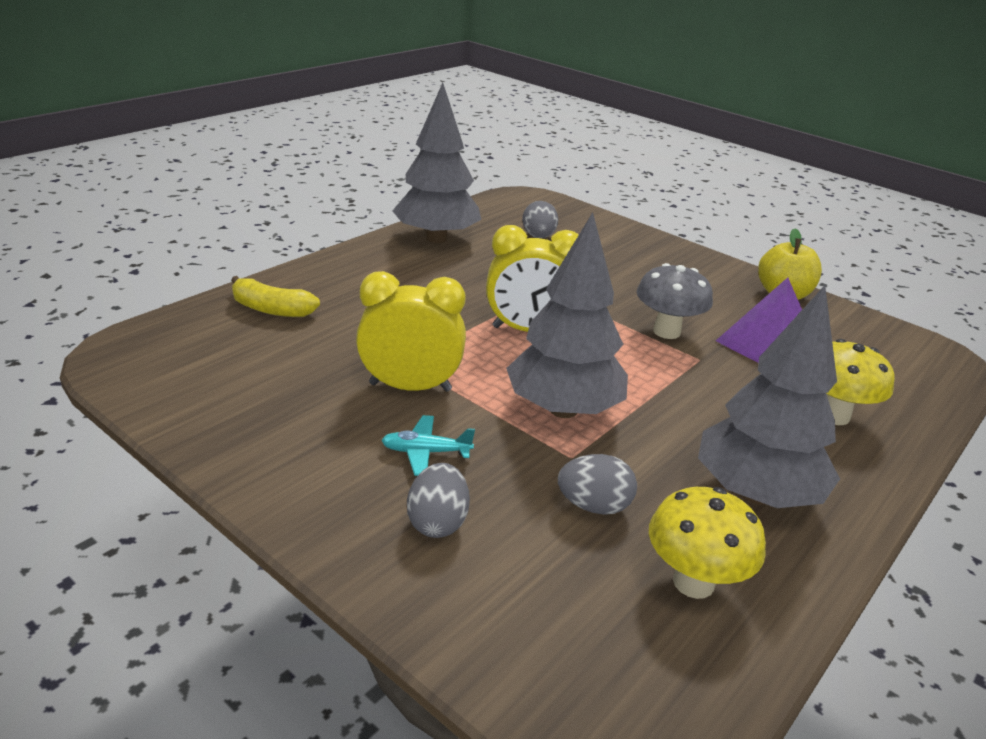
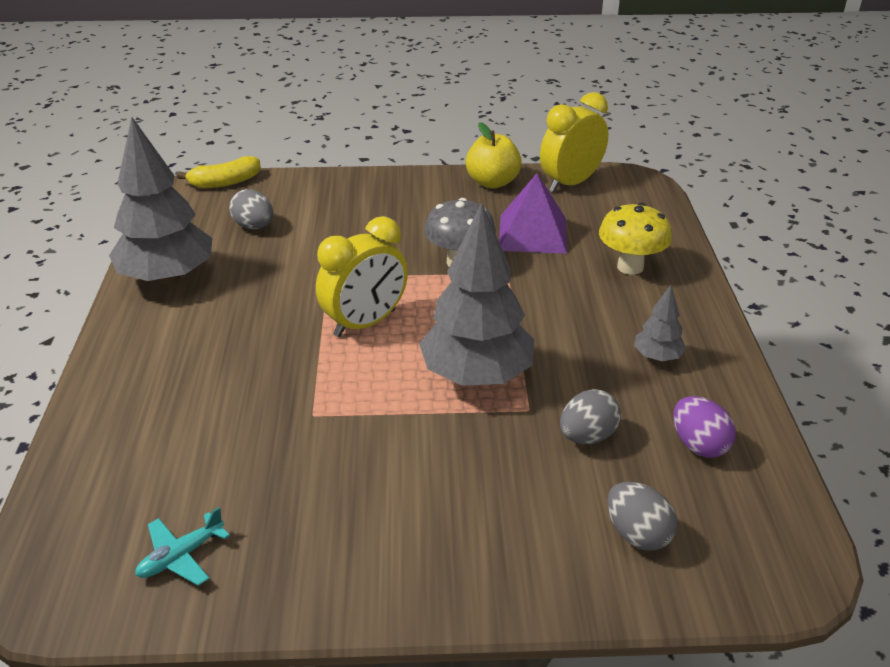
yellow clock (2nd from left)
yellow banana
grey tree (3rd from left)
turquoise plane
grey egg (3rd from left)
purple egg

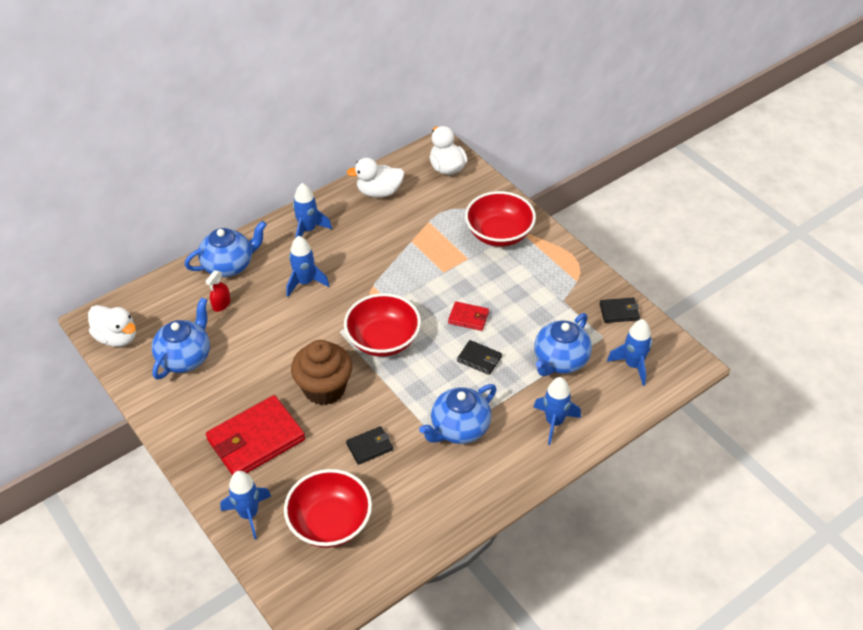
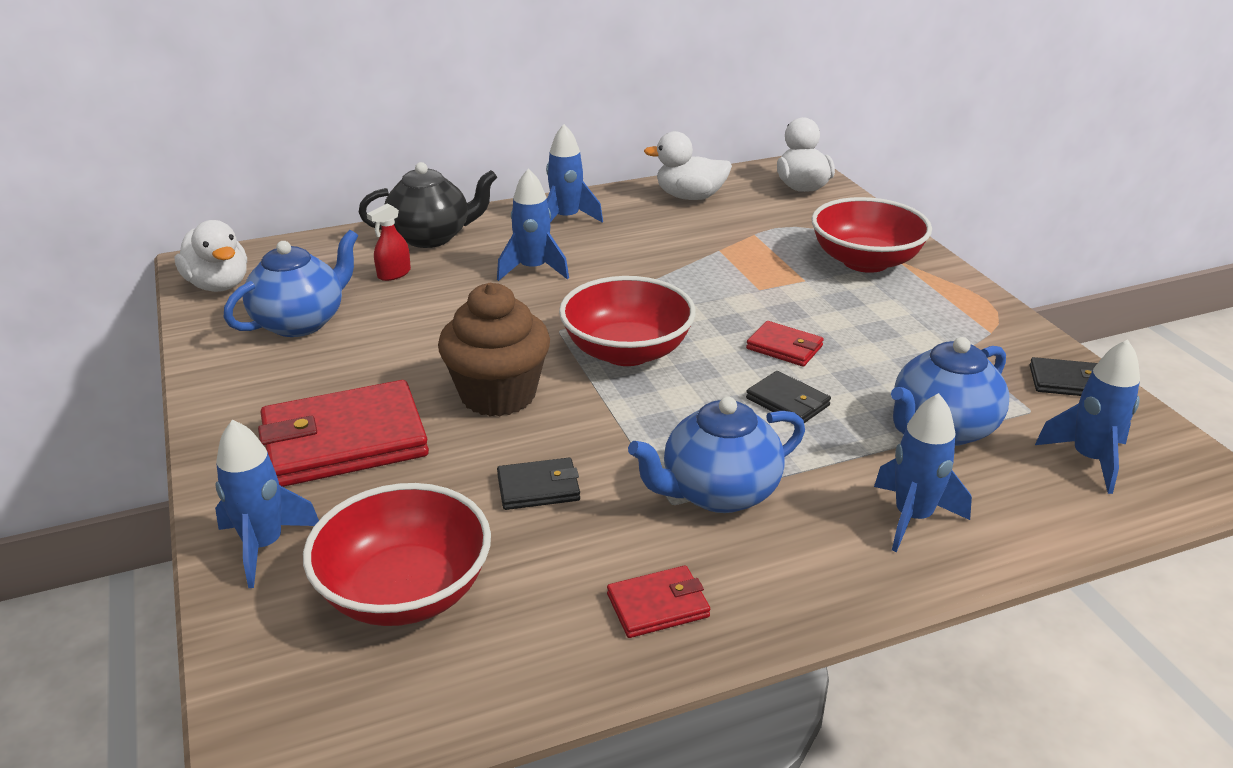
black teapot
red wallet (2nd from left)

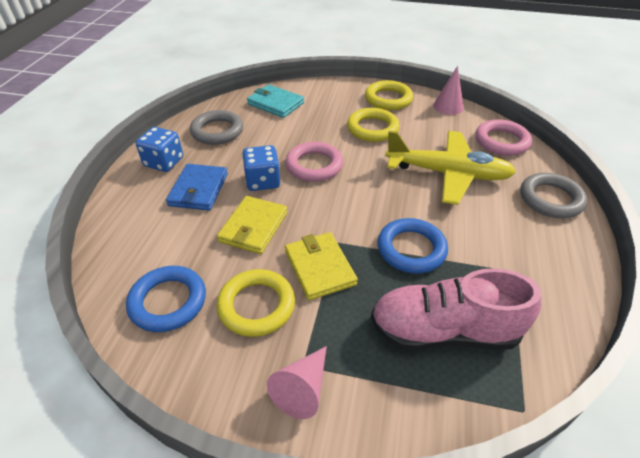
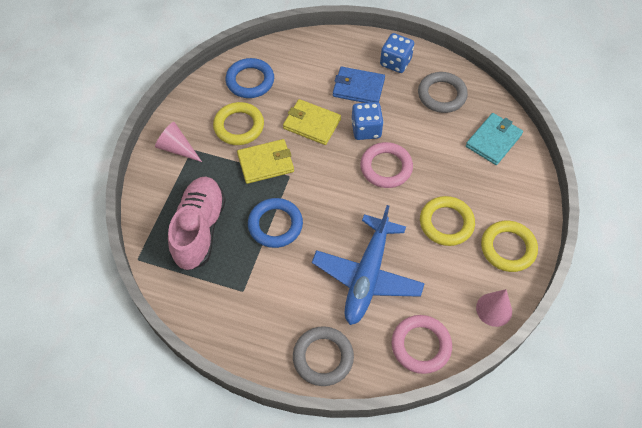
blue plane

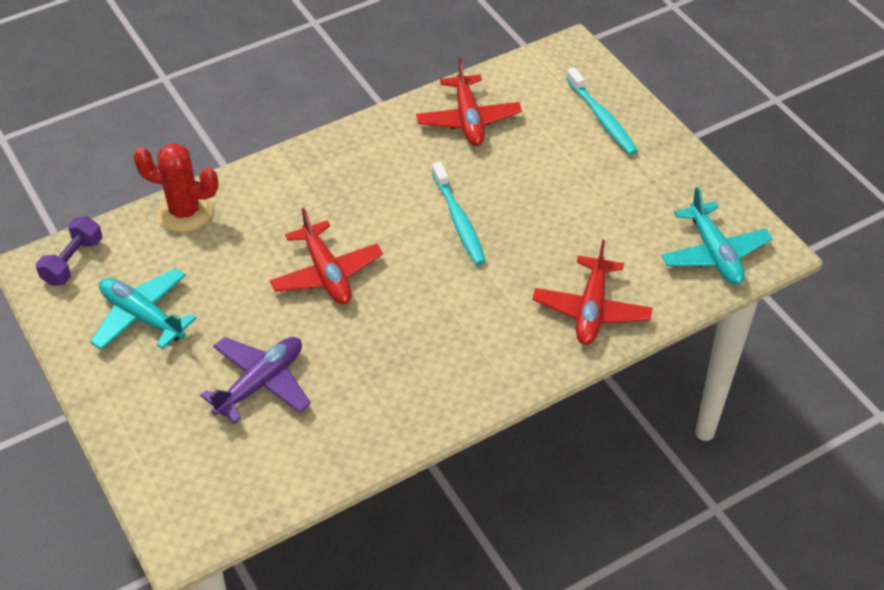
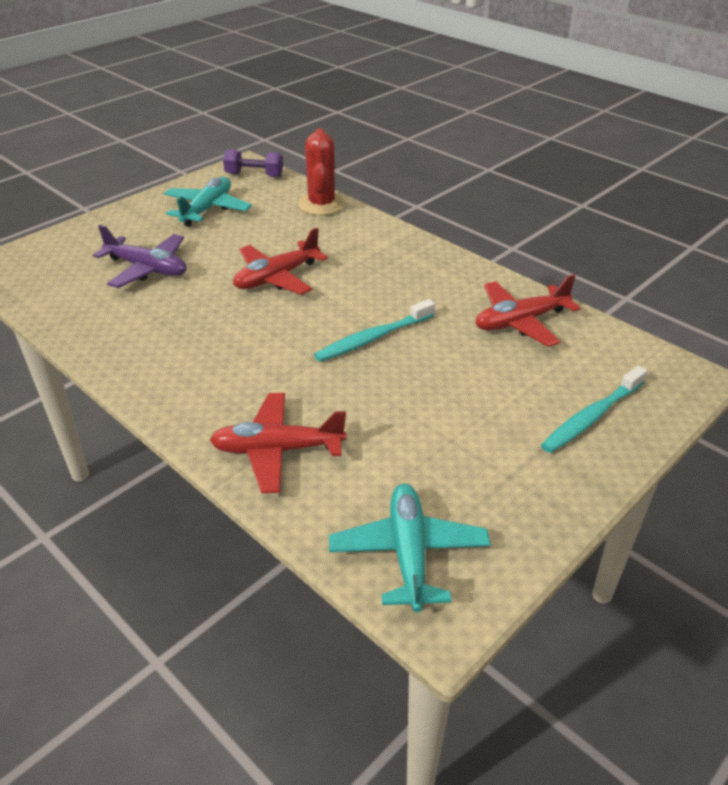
turquoise plane (2nd from left)

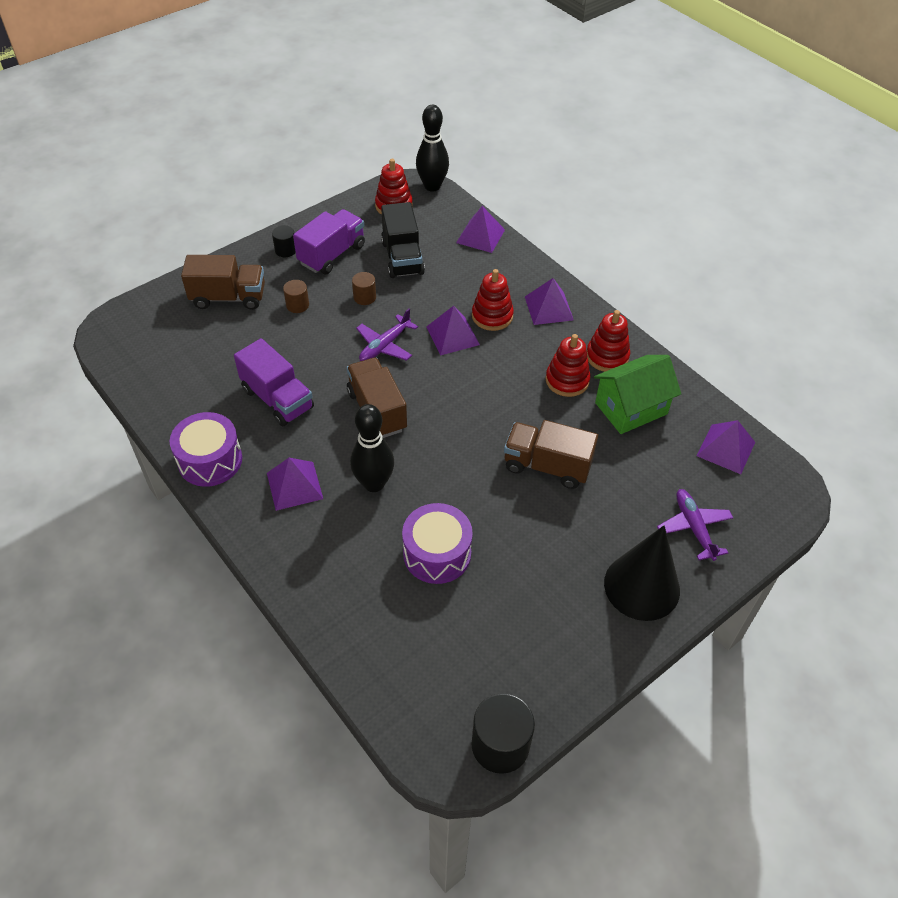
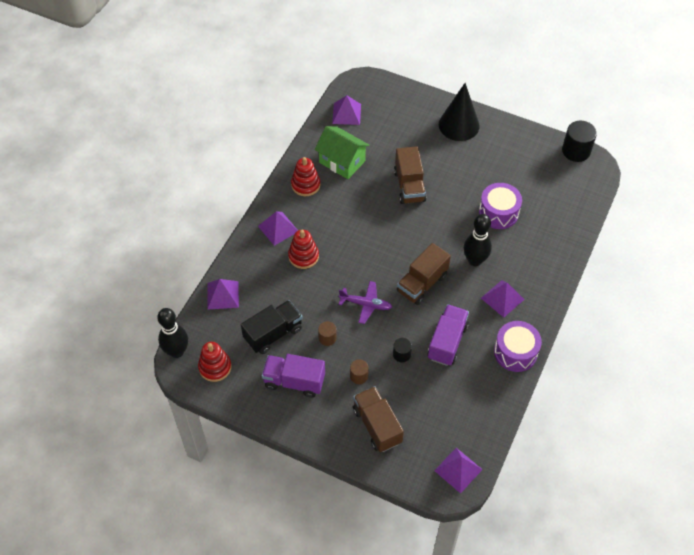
black cylinder (1st from left)
purple pyramid (4th from left)
red stacking toy (3rd from left in the first image)
purple plane (2nd from left in the first image)

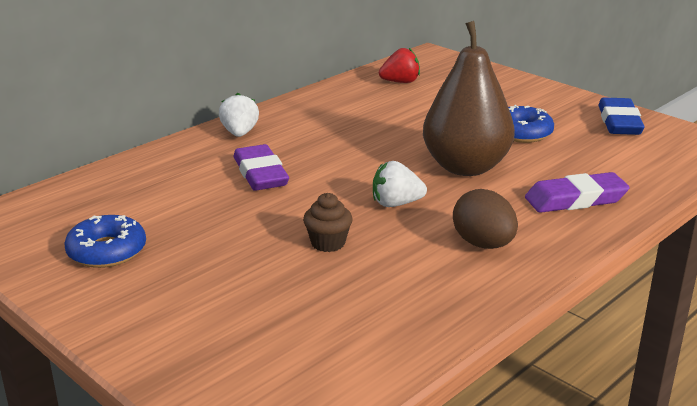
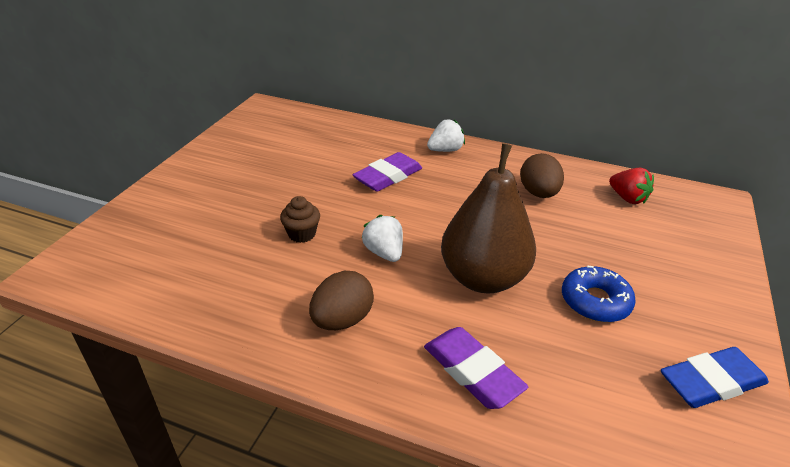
blue donut (1st from left in the first image)
brown egg (2nd from left)

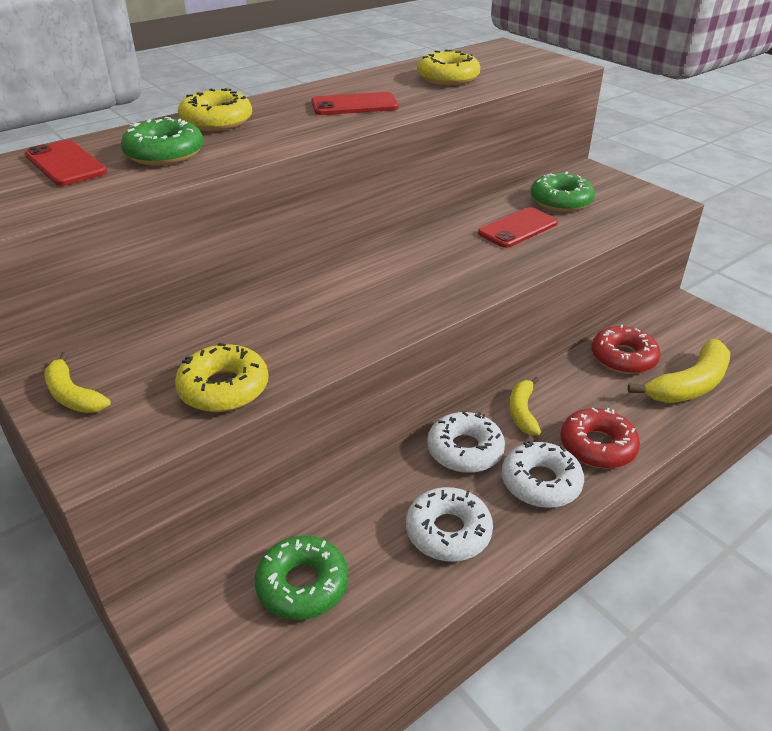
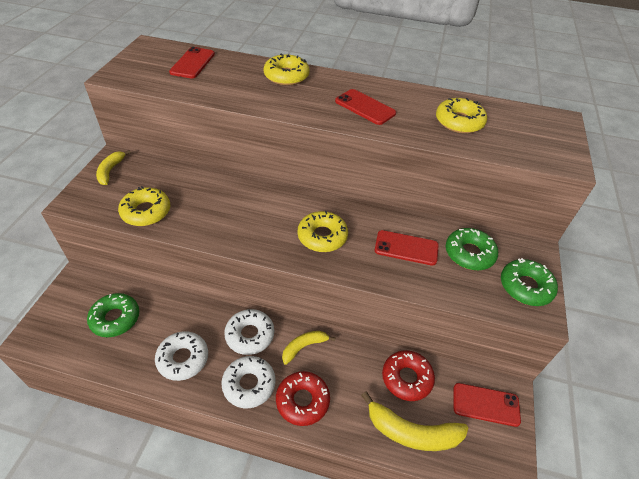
green donut (3rd from left)
yellow donut (3rd from left)
red phone (4th from left)

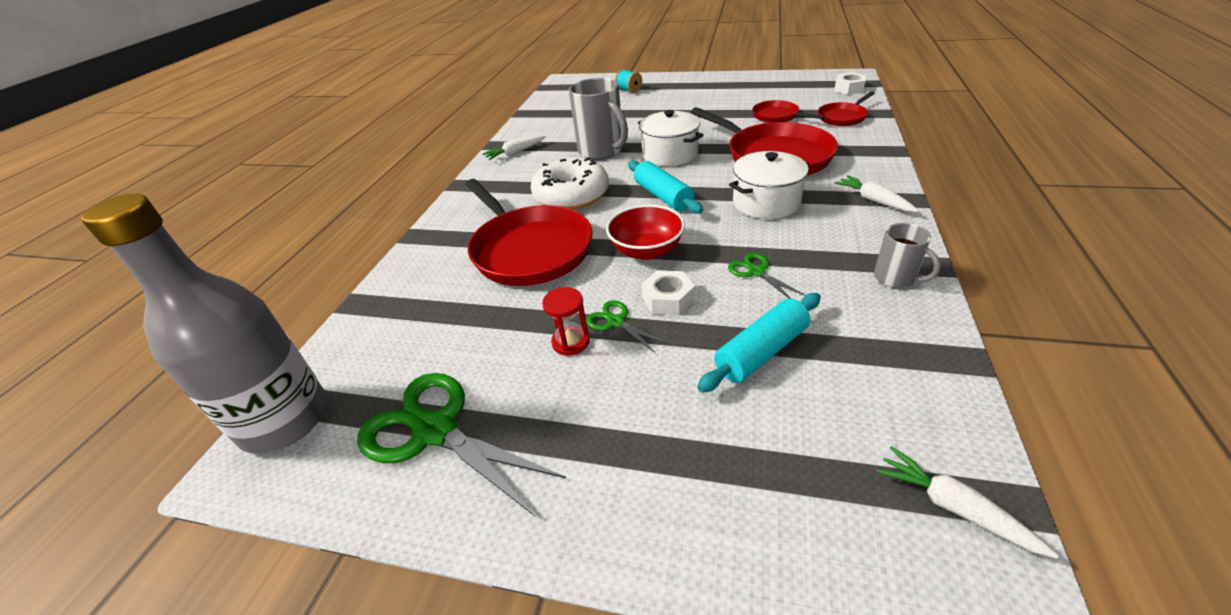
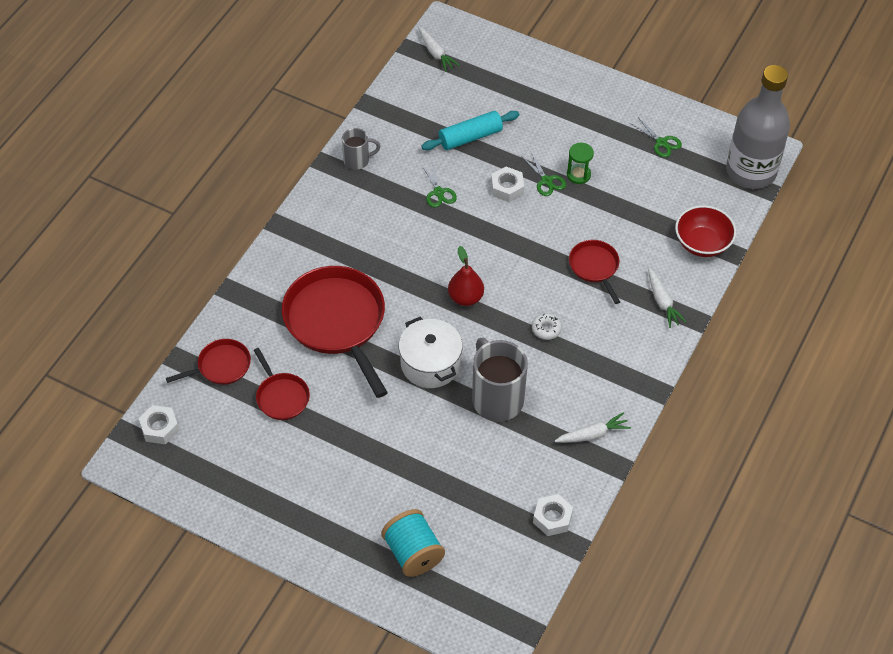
turquoise spool
white pot (2nd from left in the first image)
white donut
red pear
white carrot (3rd from left)
red pan (4th from left)
red bowl
grey mug (1st from left)
green hourglass
green scissors (3rd from left)
white nut (3rd from left)

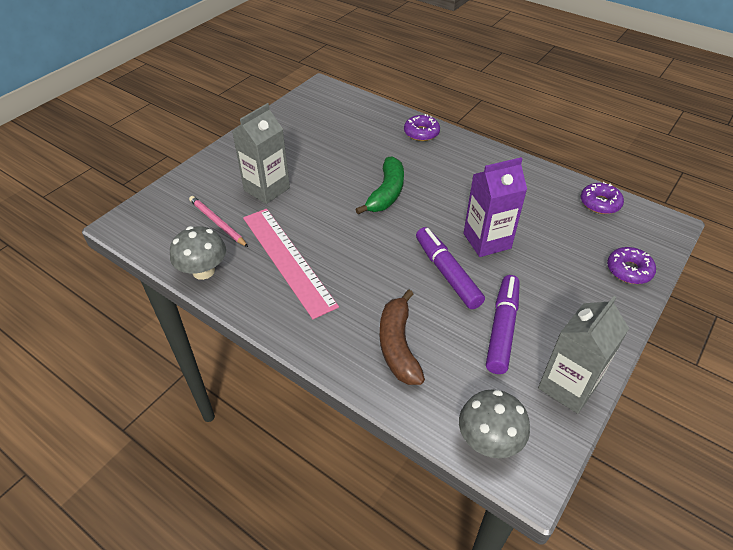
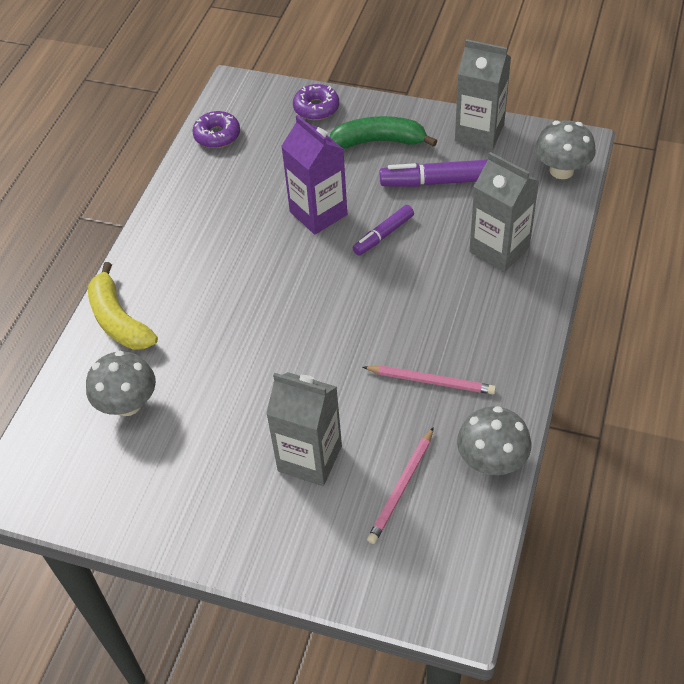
yellow banana
green banana
pink pencil (2nd from left)
purple marker (1st from left)
grey carton (3rd from left)
grey mushroom (1st from left)

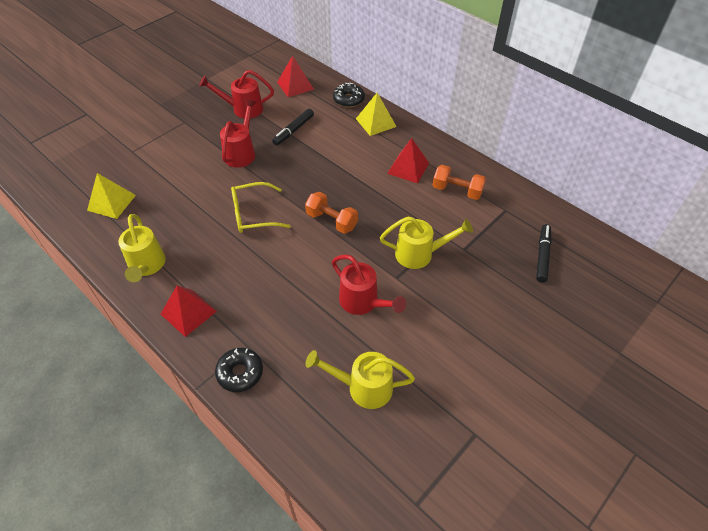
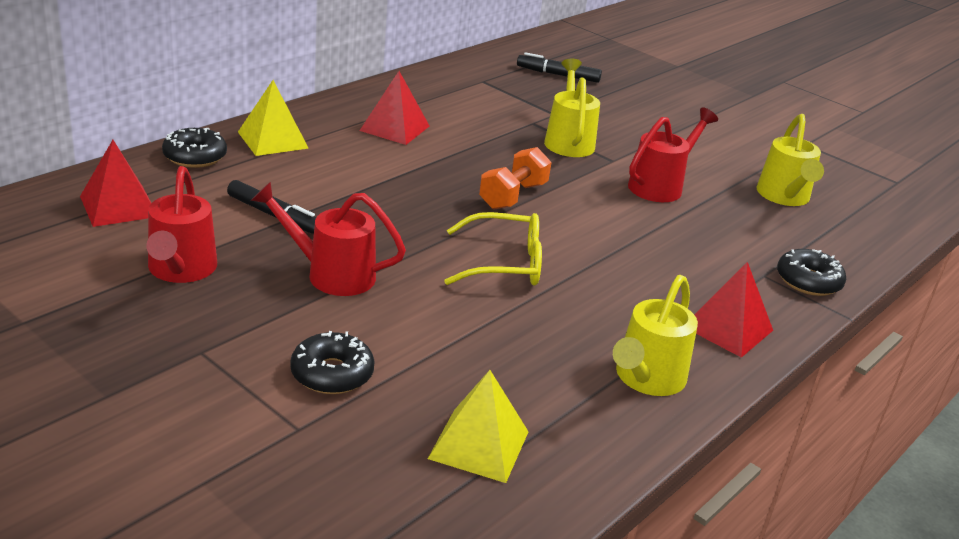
orange dumbbell (2nd from left in the first image)
yellow glasses
yellow watering can (2nd from left)
black donut (2nd from left)

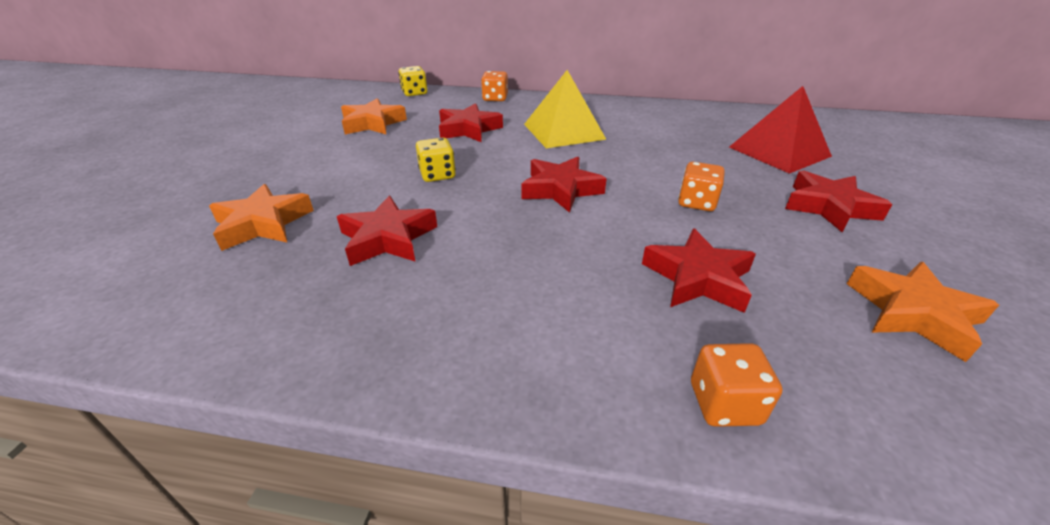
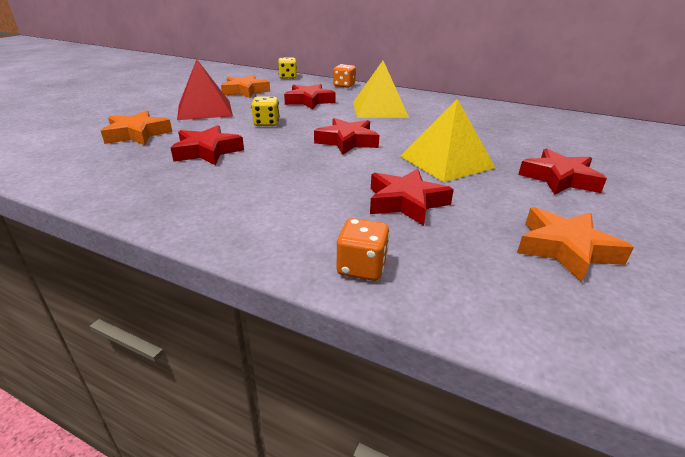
red pyramid
yellow pyramid (2nd from left)

